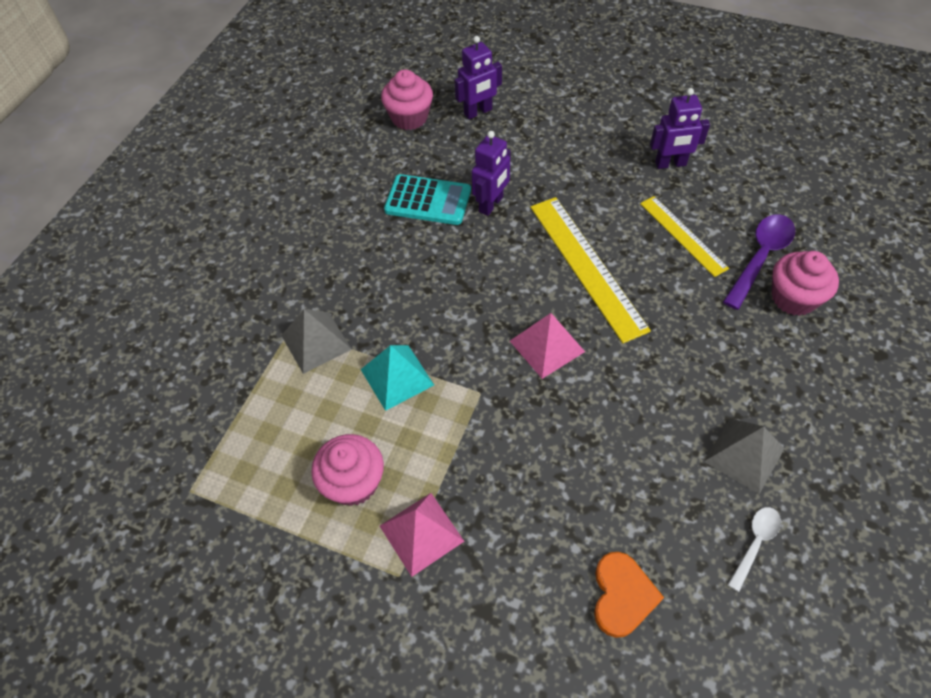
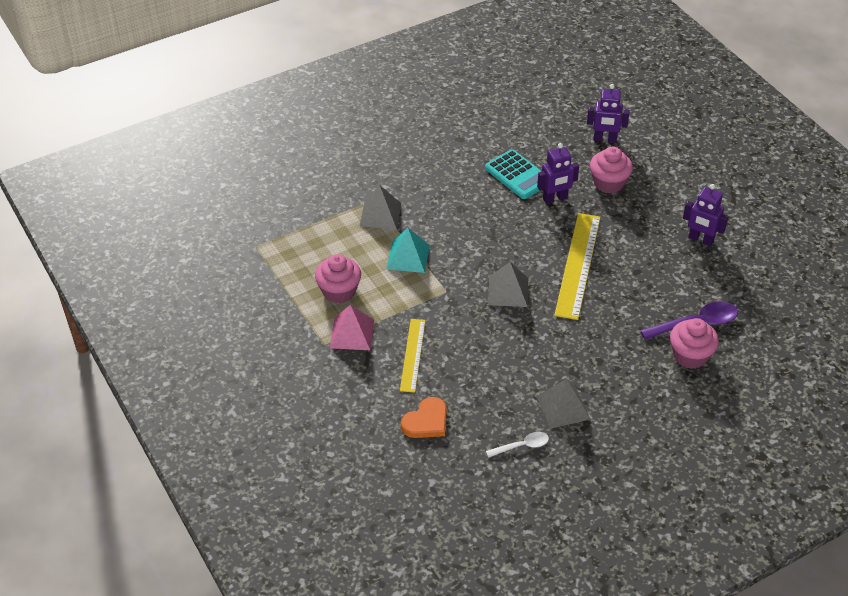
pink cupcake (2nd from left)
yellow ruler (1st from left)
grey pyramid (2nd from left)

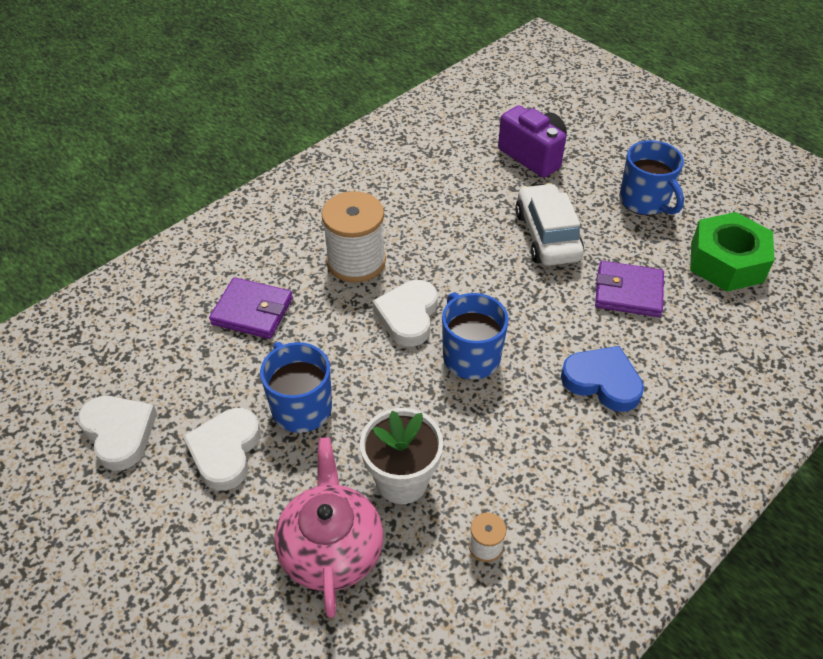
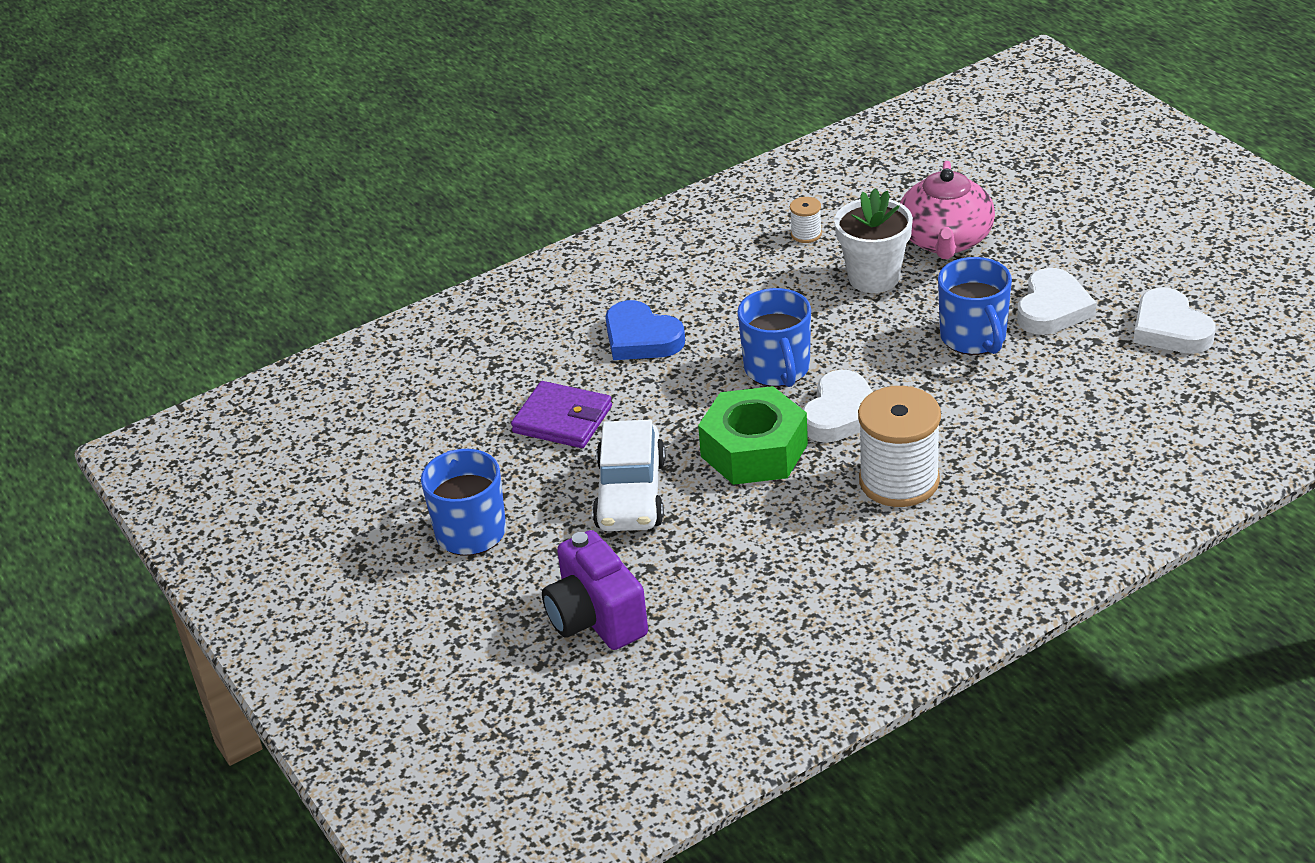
green nut
purple wallet (1st from left in the first image)

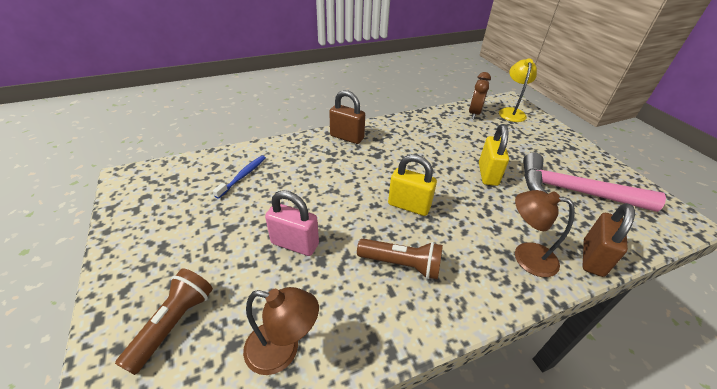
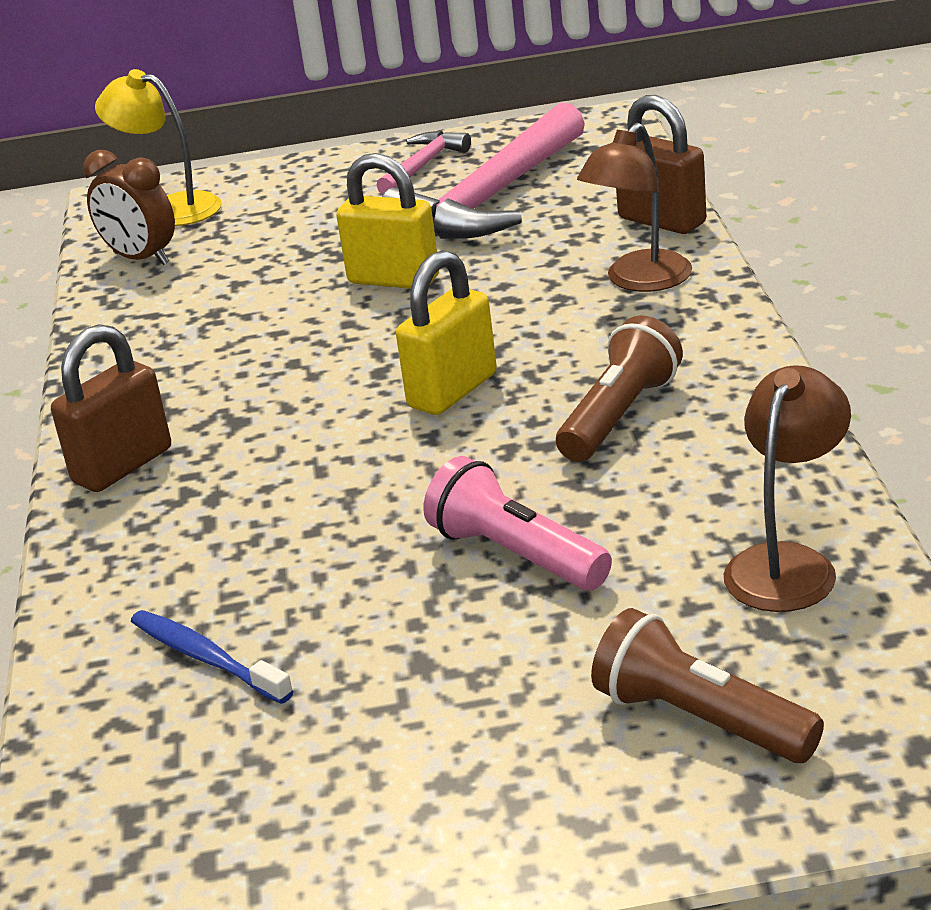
pink flashlight
pink hammer (1st from left)

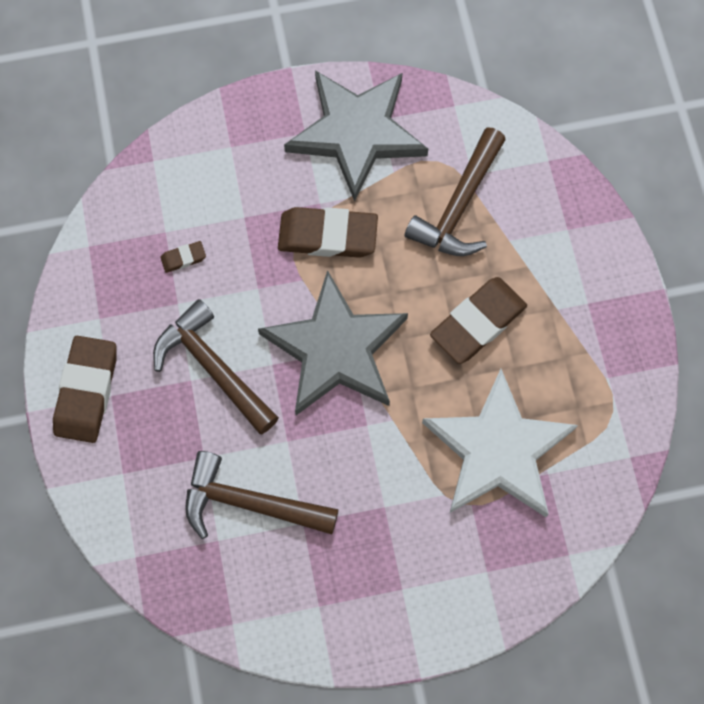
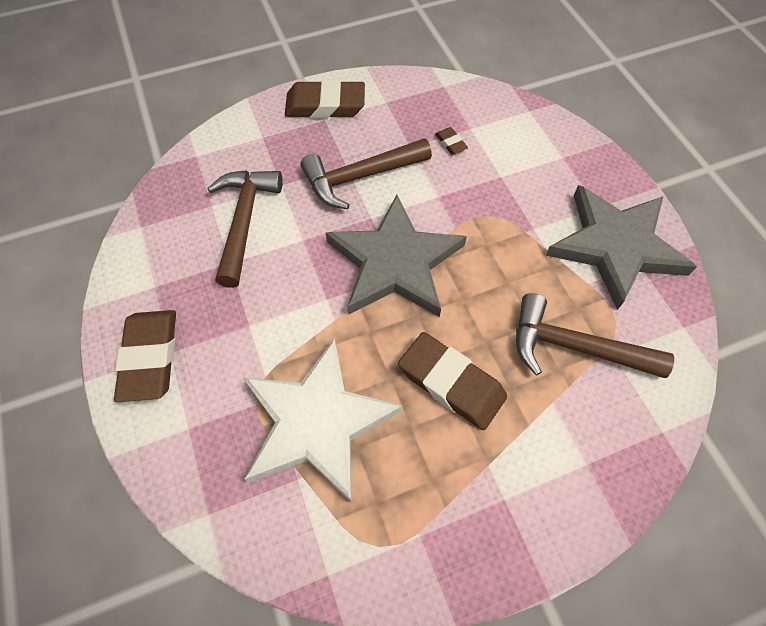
brown eraser (1st from left)
brown hammer (2nd from left)

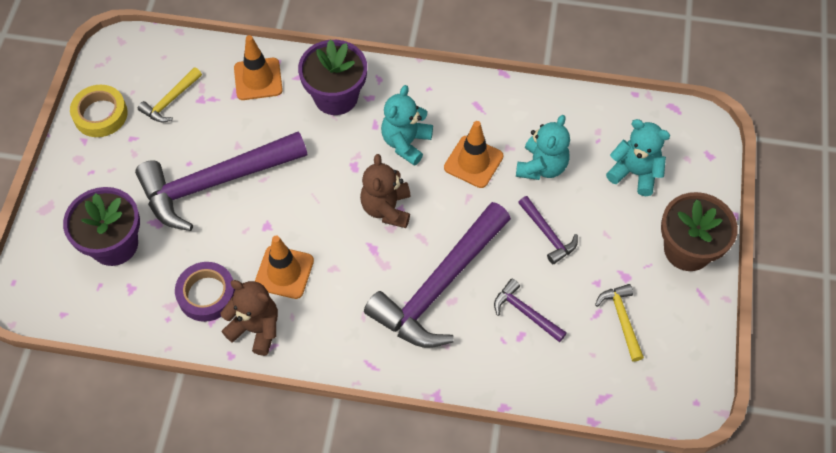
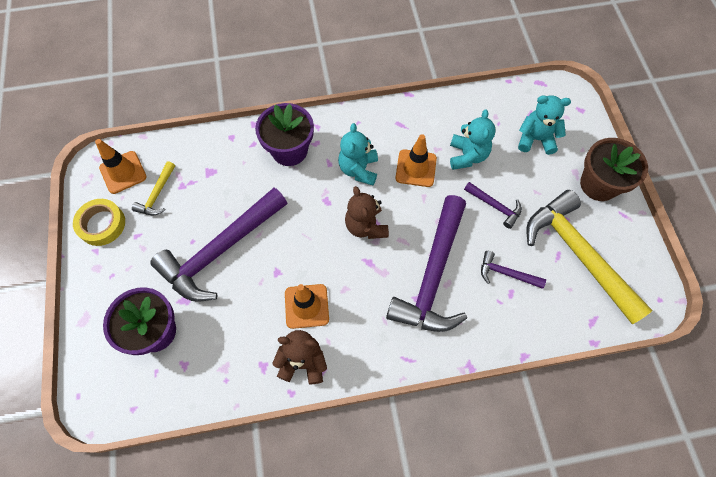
orange traffic cone (1st from left)
purple tape
yellow hammer (2nd from left)

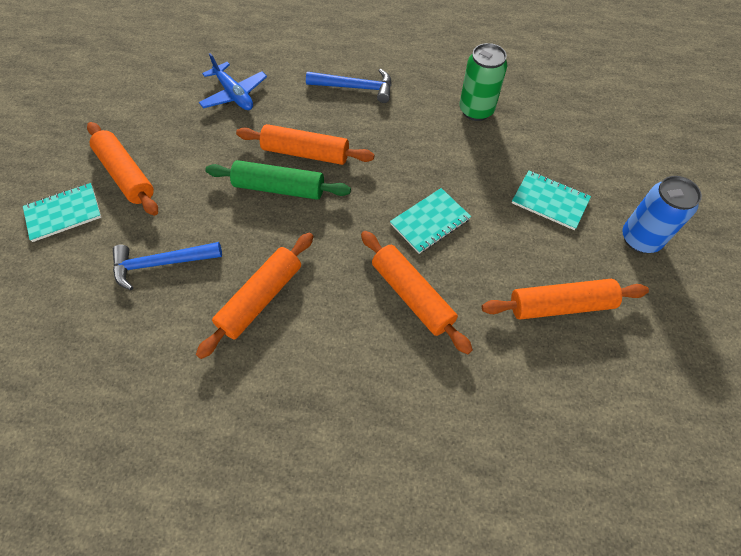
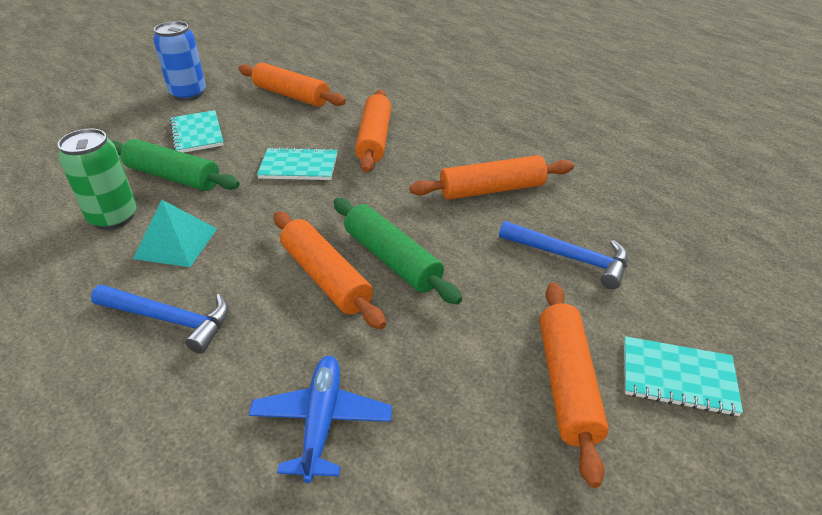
blue hammer (1st from left)
green rolling pin (1st from left)
turquoise pyramid

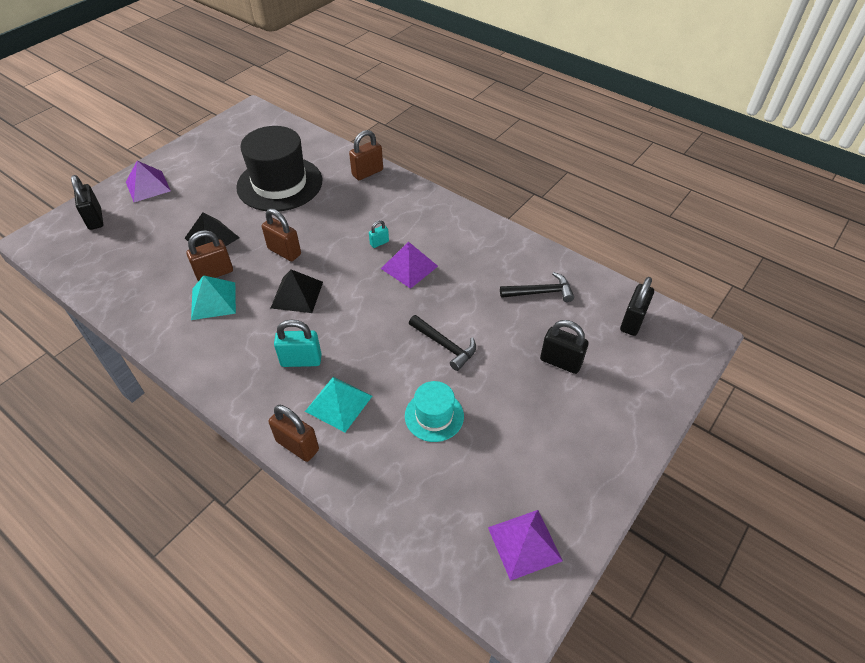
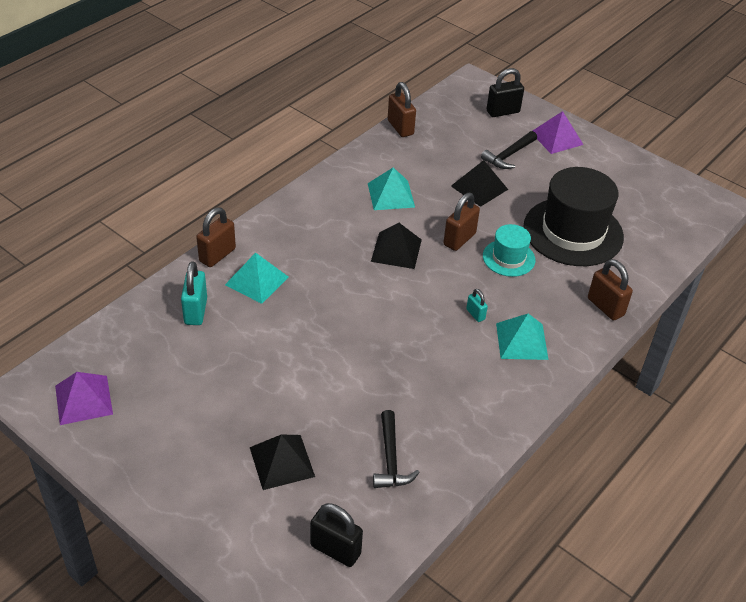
brown padlock (2nd from left)
purple pyramid (2nd from left in the first image)
black hammer (2nd from left)
turquoise padlock (1st from left)
black pyramid (1st from left)
turquoise hat
turquoise pyramid (3rd from left)

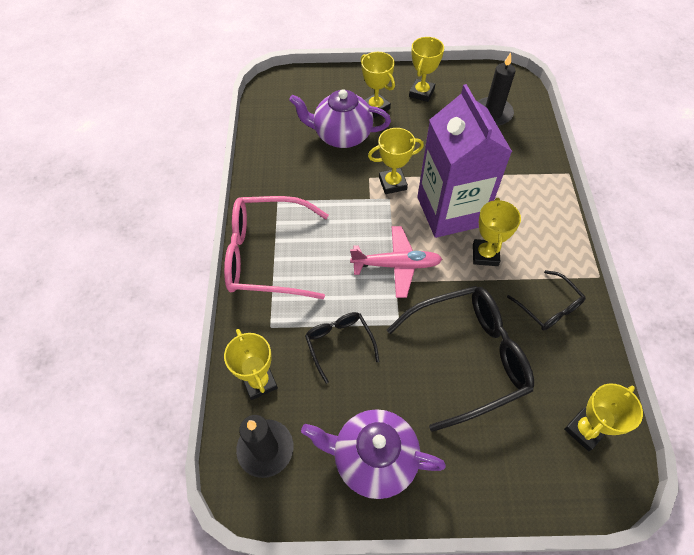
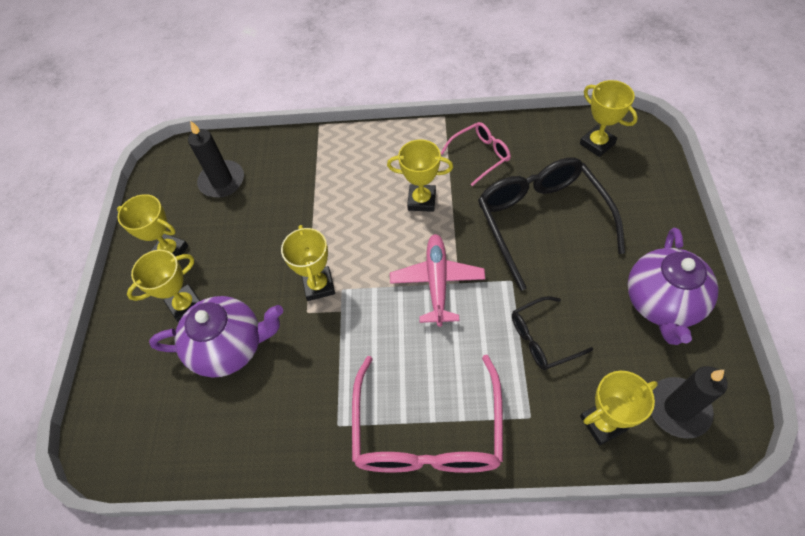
purple carton
purple teapot (1st from left)
pink glasses (2nd from left)

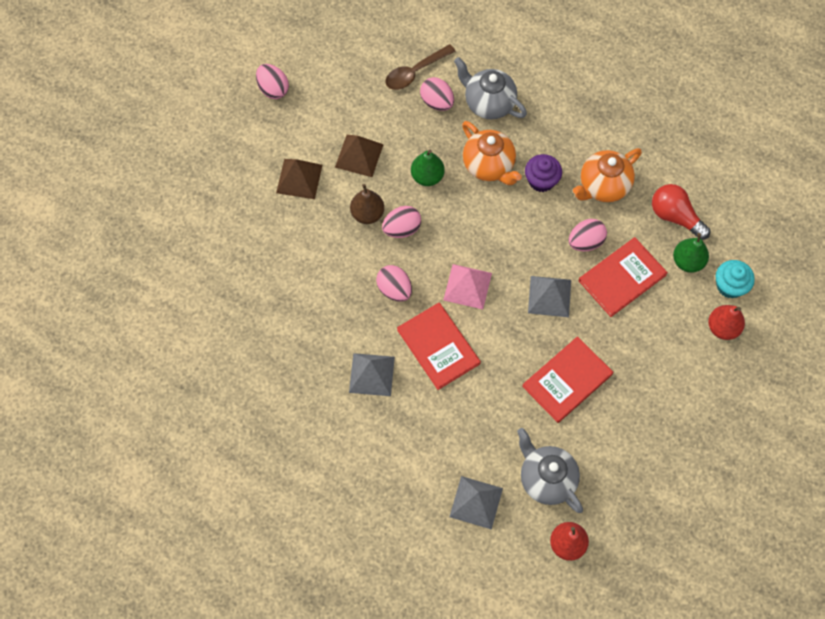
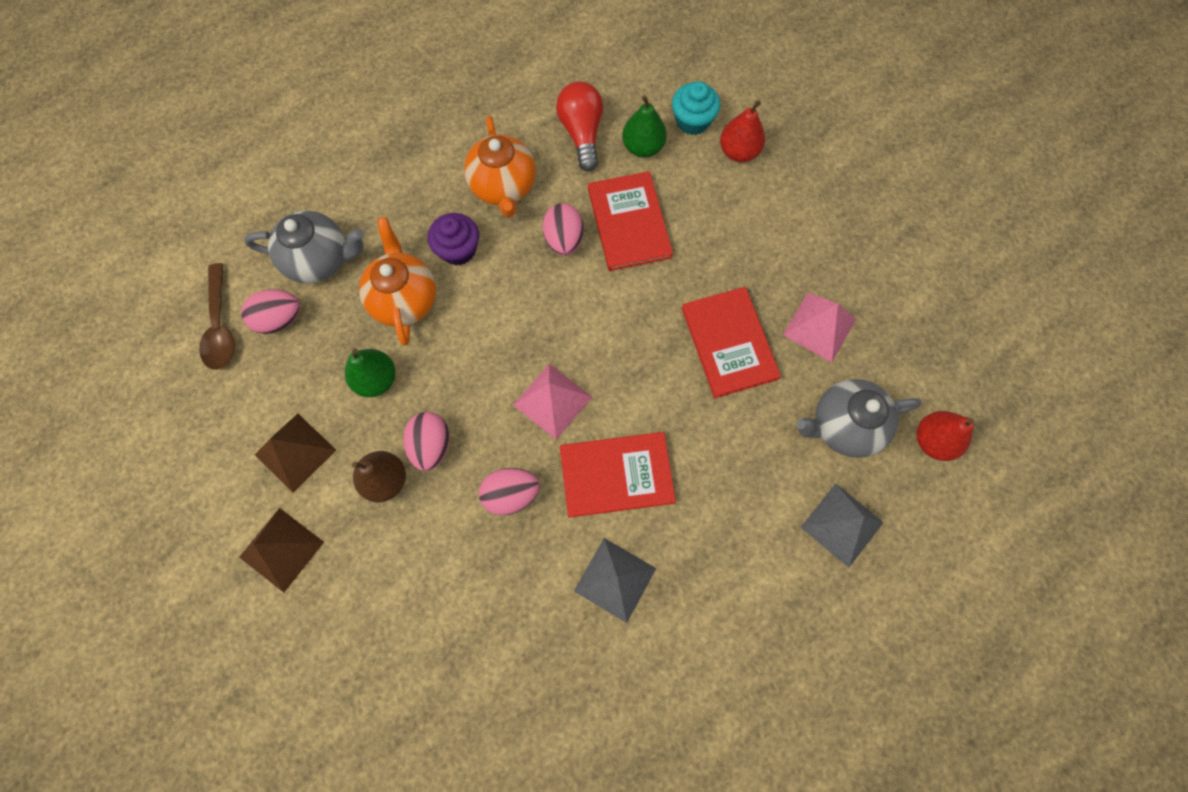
grey teapot (1st from left)
pink egg (1st from left in the first image)
orange teapot (1st from left)
red light bulb
grey pyramid (3rd from left in the first image)
pink pyramid (2nd from left)

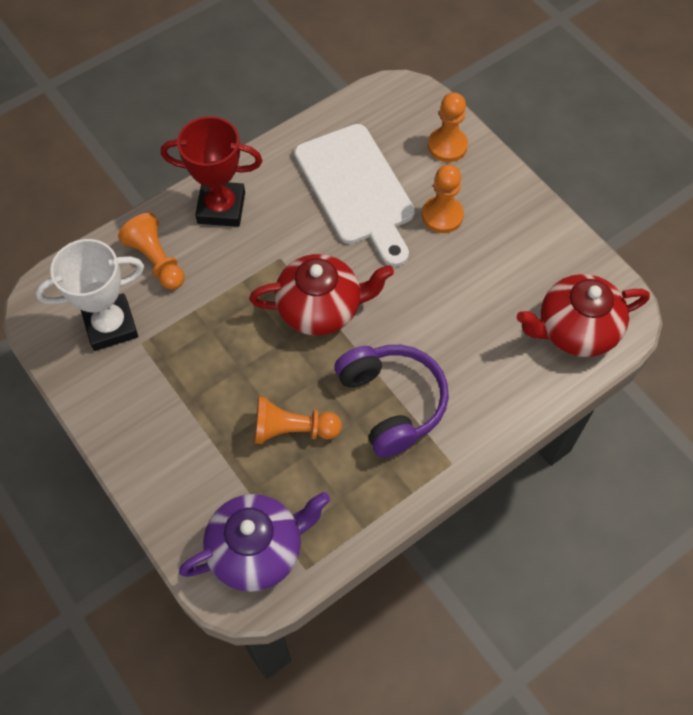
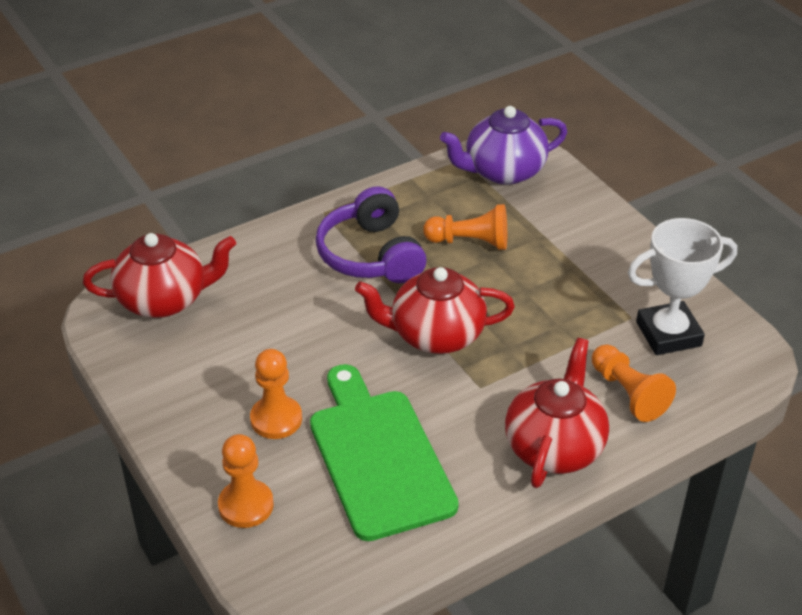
red teapot (3rd from left)
green cutting board

